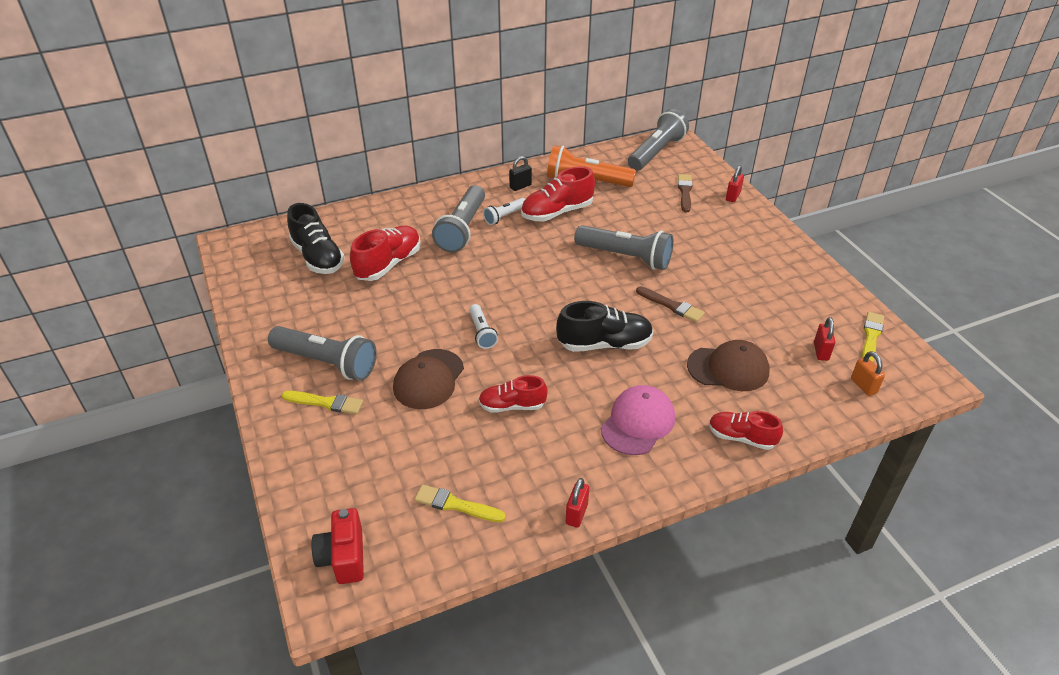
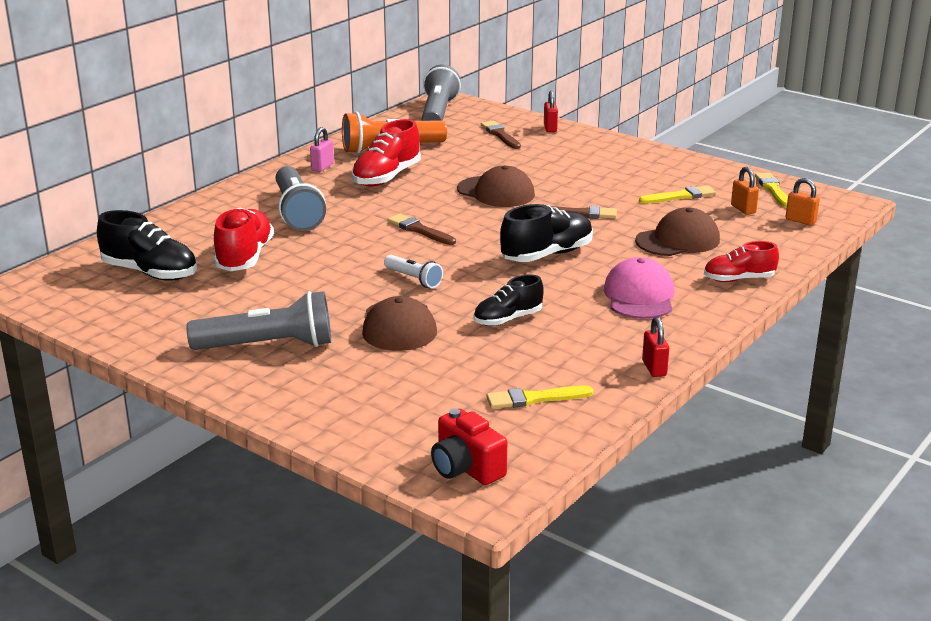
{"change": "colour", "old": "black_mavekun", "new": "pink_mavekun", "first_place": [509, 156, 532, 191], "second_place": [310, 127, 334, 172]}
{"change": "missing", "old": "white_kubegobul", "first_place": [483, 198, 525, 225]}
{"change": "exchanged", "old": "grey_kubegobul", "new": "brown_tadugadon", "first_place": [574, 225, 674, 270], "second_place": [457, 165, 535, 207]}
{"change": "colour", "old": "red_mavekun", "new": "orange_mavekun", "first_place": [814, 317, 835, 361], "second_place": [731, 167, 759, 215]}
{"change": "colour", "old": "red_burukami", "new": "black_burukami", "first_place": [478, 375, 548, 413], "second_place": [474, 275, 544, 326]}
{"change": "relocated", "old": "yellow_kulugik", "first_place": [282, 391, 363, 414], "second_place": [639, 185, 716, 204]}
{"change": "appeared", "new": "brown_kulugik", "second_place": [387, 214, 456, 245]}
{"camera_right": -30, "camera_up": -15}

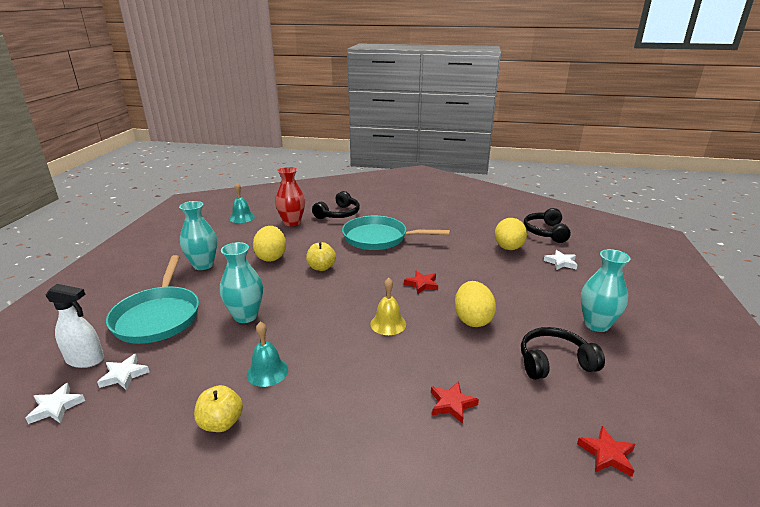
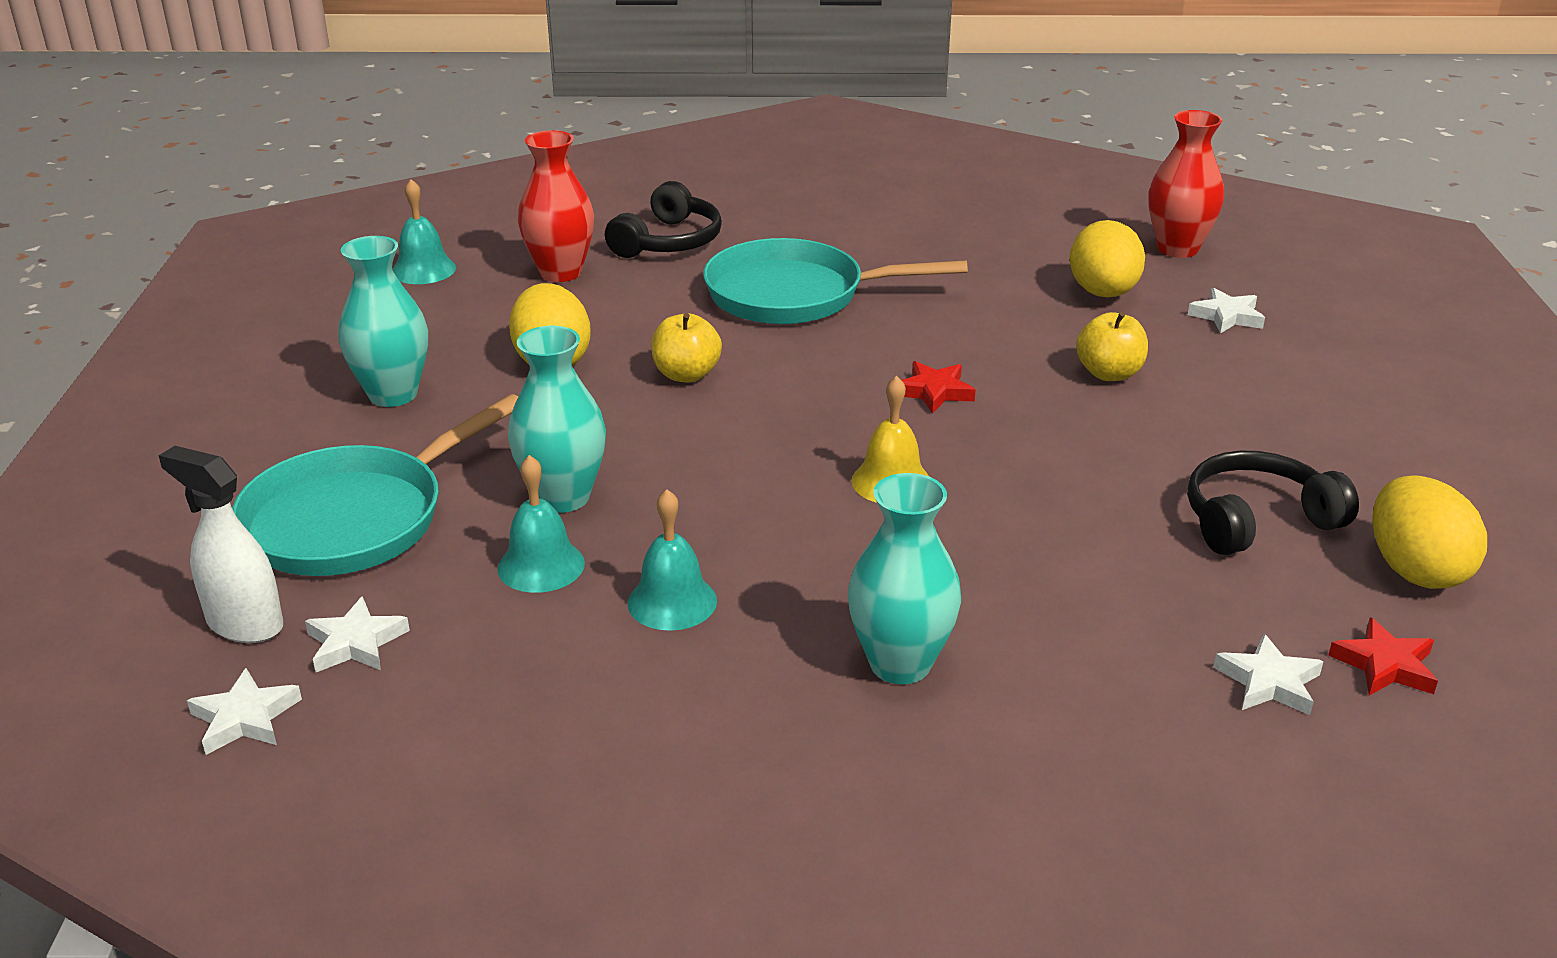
{"change": "exchanged", "old": "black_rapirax", "new": "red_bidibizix", "first_place": [524, 208, 571, 243], "second_place": [1148, 110, 1224, 258]}
{"change": "relocated", "old": "turquoise_bidibizix", "first_place": [581, 249, 631, 332], "second_place": [848, 473, 961, 684]}
{"change": "spun", "old": "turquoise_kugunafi", "first_place": [106, 255, 199, 344], "second_place": [232, 394, 518, 576], "degrees": 60}
{"change": "relocated", "old": "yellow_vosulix", "first_place": [455, 281, 496, 327], "second_place": [1373, 476, 1487, 589]}
{"change": "spun", "old": "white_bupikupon", "first_place": [46, 284, 104, 368], "second_place": [158, 446, 283, 643], "degrees": -150}
{"change": "missing", "old": "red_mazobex", "first_place": [431, 381, 479, 424]}
{"change": "relocated", "old": "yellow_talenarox", "first_place": [194, 385, 243, 432], "second_place": [1076, 312, 1148, 381]}
{"change": "appeared", "new": "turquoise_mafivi", "second_place": [497, 455, 585, 593]}
{"change": "appeared", "new": "white_mazobex", "second_place": [1213, 634, 1323, 715]}
{"camera_right": -10, "camera_up": 5}

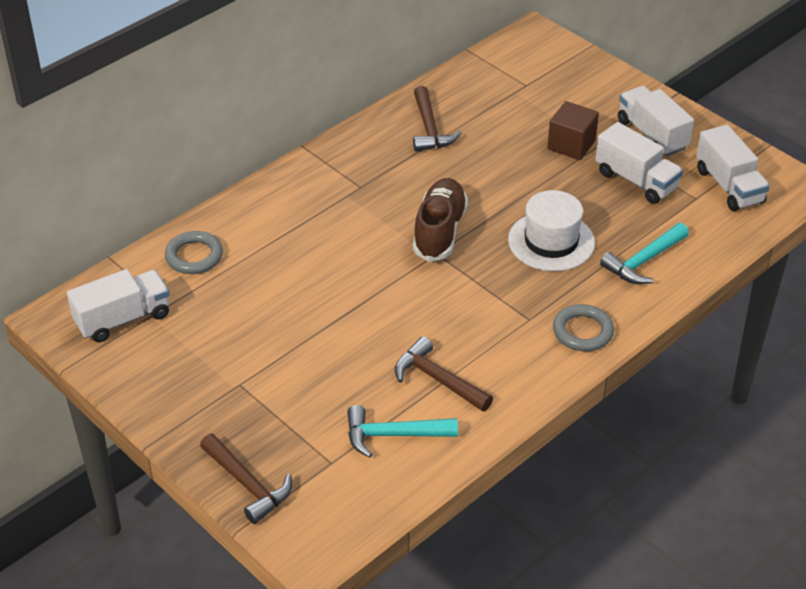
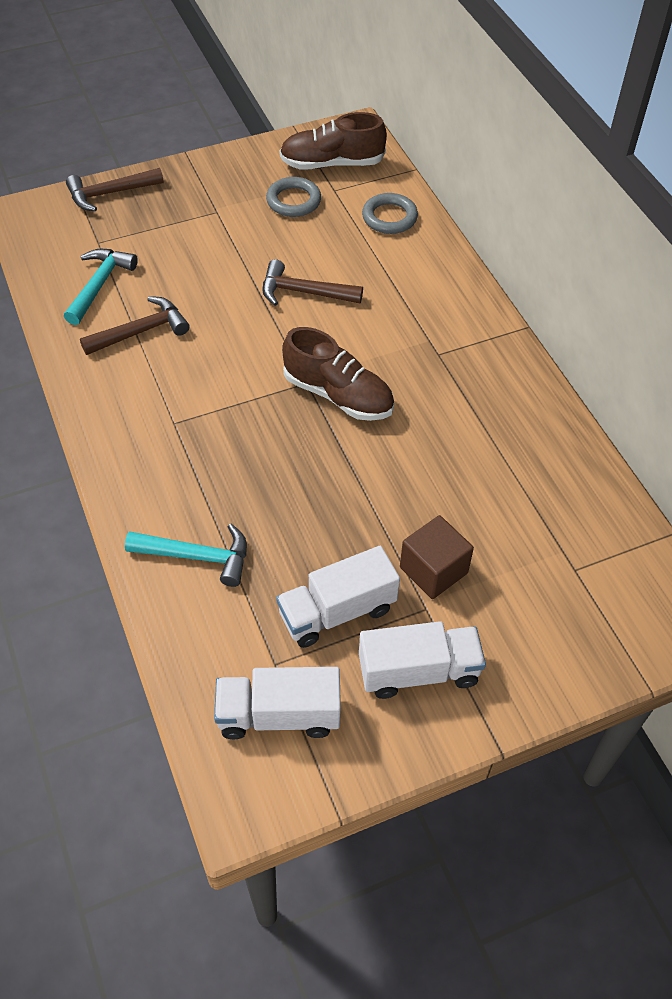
{"change": "relocated", "old": "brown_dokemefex", "first_place": [413, 86, 461, 152], "second_place": [262, 259, 363, 306]}
{"change": "missing", "old": "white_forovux", "first_place": [508, 190, 595, 271]}
{"change": "spun", "old": "turquoise_dokemefex", "first_place": [600, 223, 689, 284], "second_place": [125, 524, 247, 587], "degrees": 120}
{"change": "exchanged", "old": "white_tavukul", "new": "brown_burukami", "first_place": [67, 269, 170, 343], "second_place": [280, 112, 387, 169]}
{"change": "relocated", "old": "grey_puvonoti", "first_place": [553, 304, 614, 351], "second_place": [266, 177, 321, 217]}
{"camera_right": 110, "camera_up": 10}

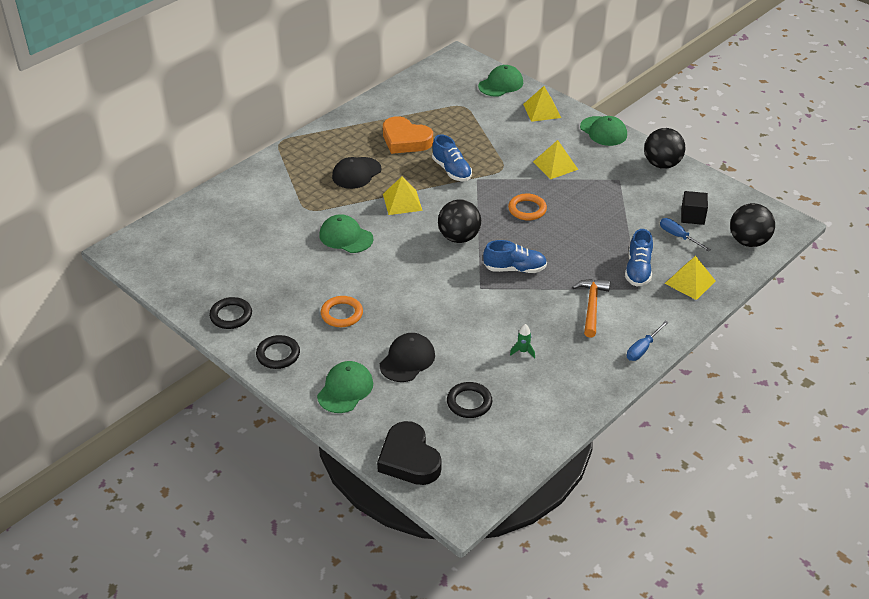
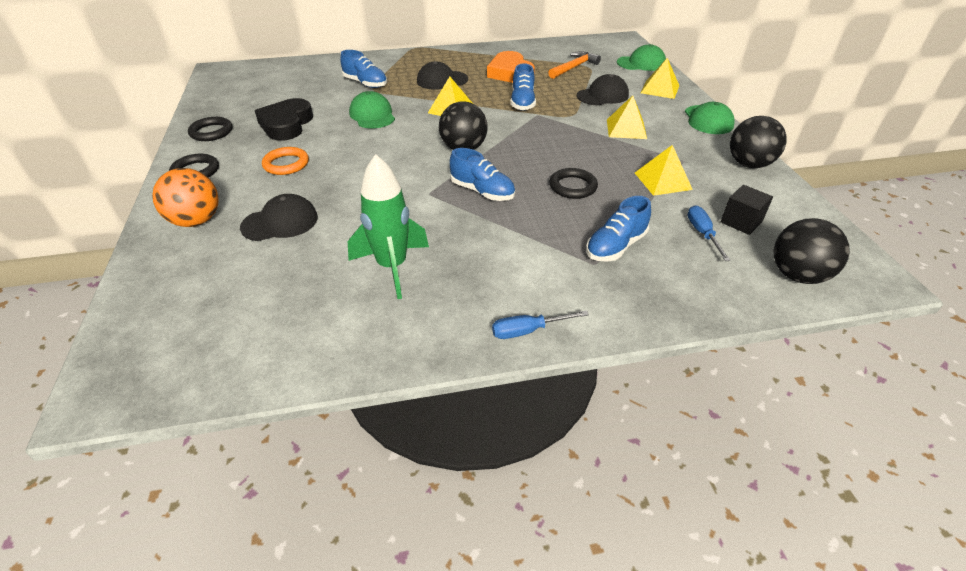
{"change": "missing", "old": "orange_puvonoti", "first_place": [508, 194, 547, 220]}
{"change": "relocated", "old": "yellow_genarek", "first_place": [665, 256, 716, 300], "second_place": [635, 145, 693, 196]}
{"change": "relocated", "old": "orange_dokemefex", "first_place": [572, 279, 610, 338], "second_place": [548, 51, 601, 79]}
{"change": "size", "old": "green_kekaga", "first_place": [510, 324, 535, 359], "second_place": [348, 154, 429, 299], "factor": 2.5}
{"change": "exchanged", "old": "green_tadugadon", "new": "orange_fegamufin", "first_place": [317, 361, 373, 413], "second_place": [152, 168, 219, 227]}
{"change": "relocated", "old": "black_puvonoti", "first_place": [447, 382, 492, 418], "second_place": [549, 168, 598, 199]}
{"change": "relocated", "old": "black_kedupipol", "first_place": [377, 421, 442, 485], "second_place": [255, 98, 313, 141]}
{"change": "appeared", "new": "blue_burukami", "second_place": [340, 50, 387, 88]}
{"change": "appeared", "new": "black_tadugadon", "second_place": [577, 74, 629, 106]}
{"camera_right": 35, "camera_up": 0}

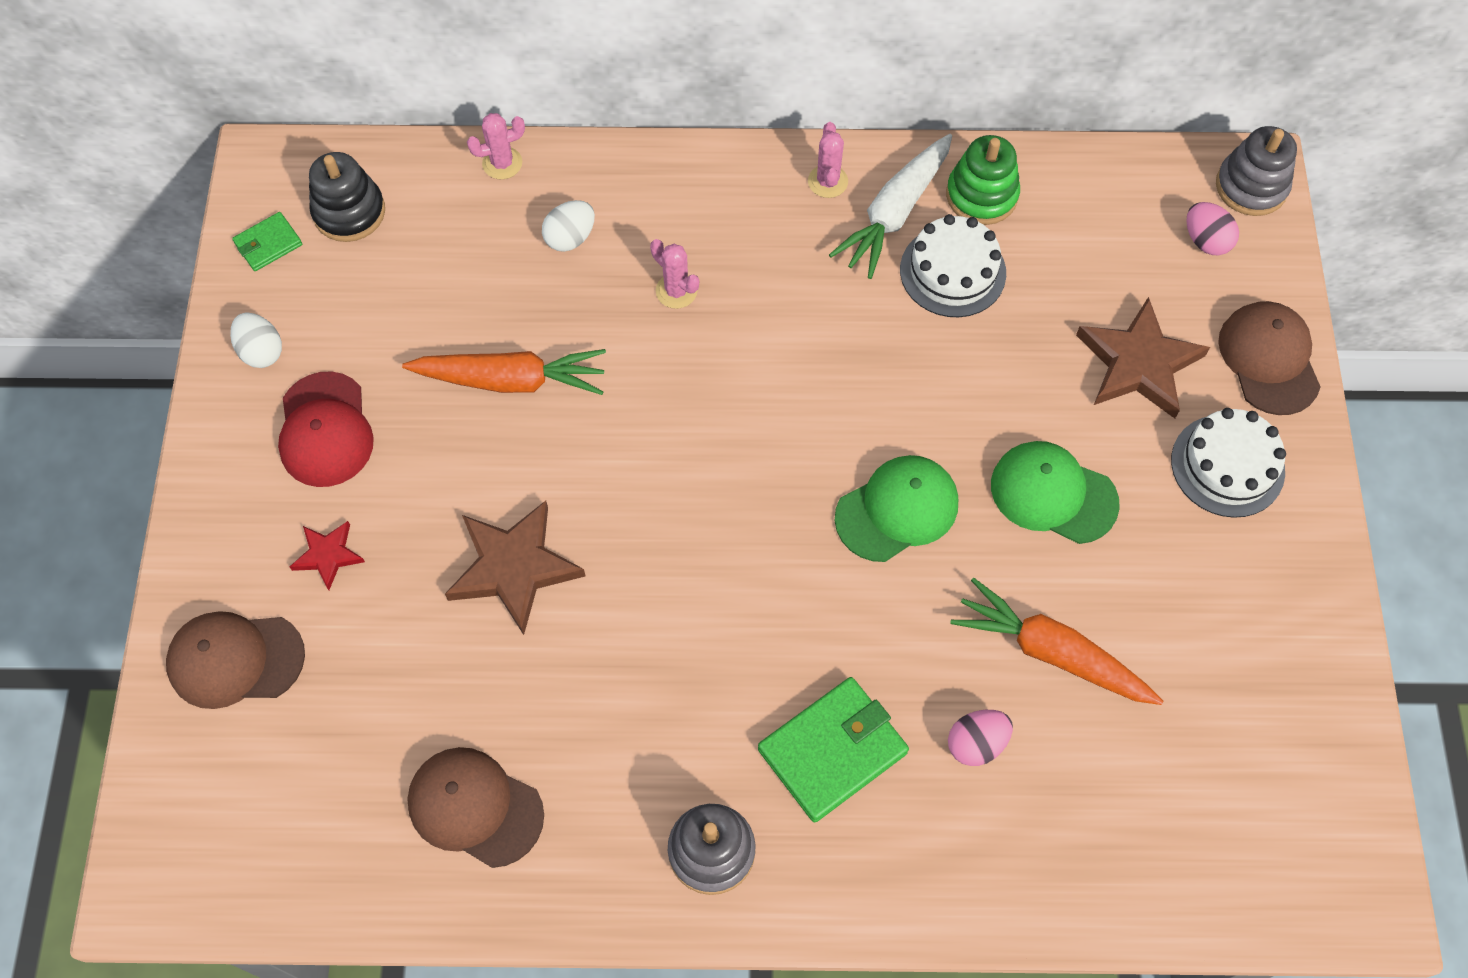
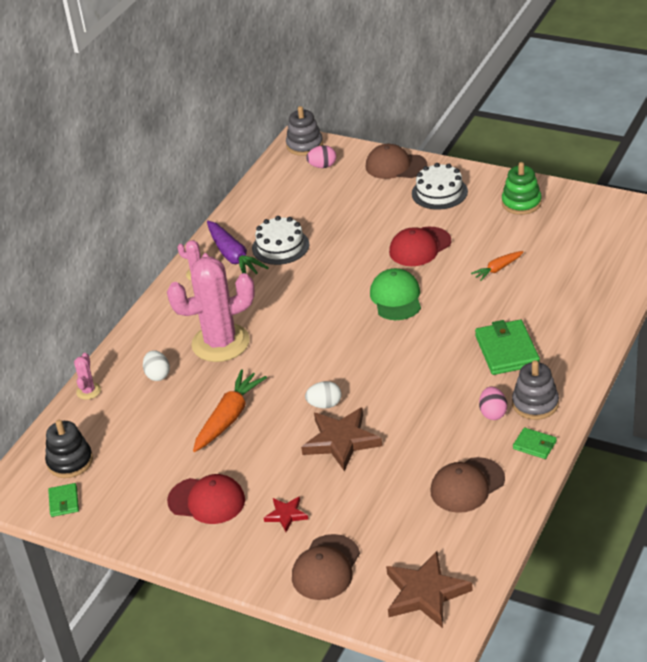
{"change": "colour", "old": "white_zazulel", "new": "purple_zazulel", "first_place": [829, 134, 952, 279], "second_place": [207, 221, 268, 274]}
{"change": "relocated", "old": "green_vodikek", "first_place": [946, 135, 1020, 225], "second_place": [502, 162, 542, 215]}
{"change": "size", "old": "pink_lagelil", "first_place": [650, 239, 699, 309], "second_place": [167, 257, 255, 362], "factor": 2.41}
{"change": "relocated", "old": "brown_mazobex", "first_place": [1076, 297, 1210, 419], "second_place": [386, 551, 473, 628]}
{"change": "relocated", "old": "white_vosulix", "first_place": [230, 312, 282, 368], "second_place": [305, 381, 341, 409]}
{"change": "colour", "old": "green_tadugadon", "new": "red_tadugadon", "first_place": [991, 441, 1120, 544], "second_place": [389, 227, 451, 266]}
{"change": "size", "old": "orange_zazulel", "first_place": [950, 578, 1163, 705], "second_place": [471, 251, 524, 281], "factor": 0.56}
{"change": "relocated", "old": "pink_vosulix", "first_place": [948, 710, 1013, 766], "second_place": [479, 387, 507, 420]}
{"change": "appeared", "new": "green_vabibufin", "second_place": [513, 427, 557, 459]}
{"camera_right": -60, "camera_up": -25}

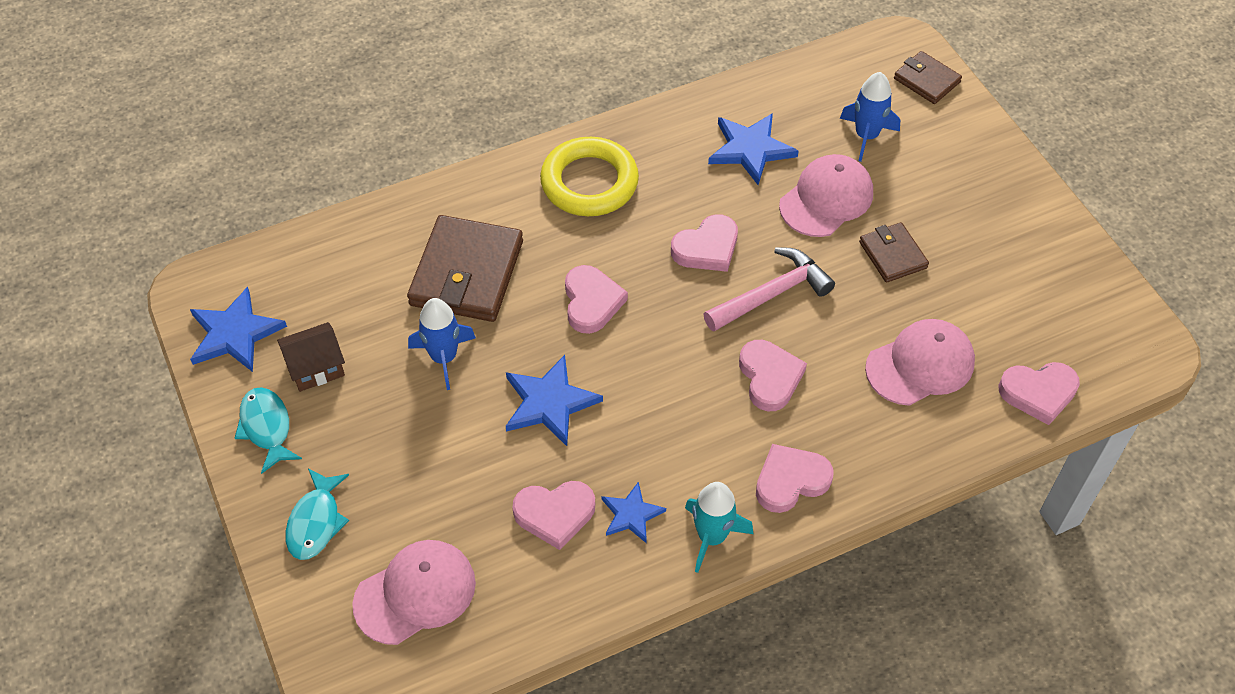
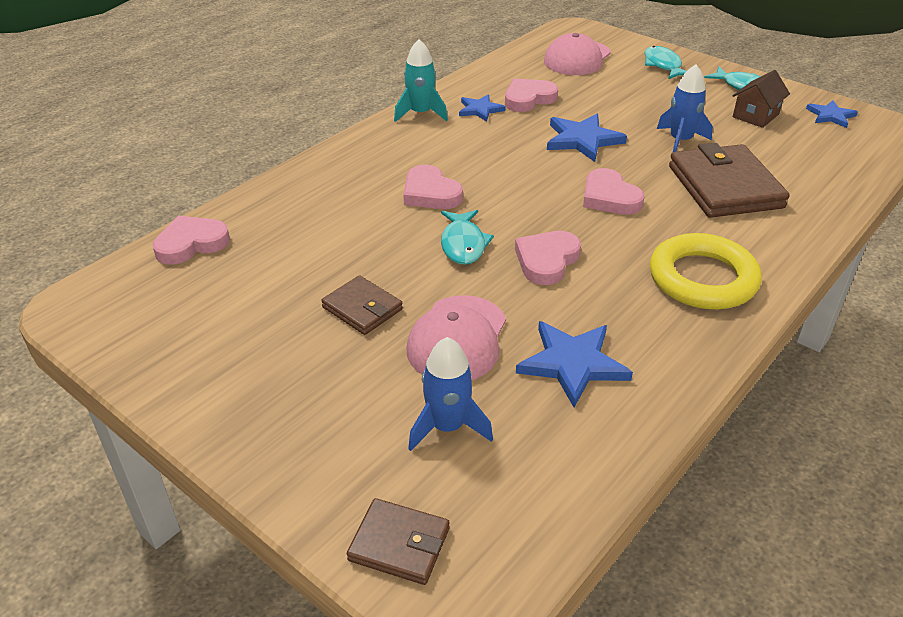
{"change": "exchanged", "old": "pink_dokemefex", "new": "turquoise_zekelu", "first_place": [703, 247, 835, 331], "second_place": [441, 210, 494, 265]}
{"change": "size", "old": "blue_mazobex", "first_place": [190, 287, 287, 372], "second_place": [806, 100, 858, 128], "factor": 0.62}
{"change": "missing", "old": "pink_tadugadon", "first_place": [865, 319, 975, 406]}
{"change": "missing", "old": "pink_kedupipol", "first_place": [756, 444, 833, 513]}
{"camera_right": 155, "camera_up": -15}

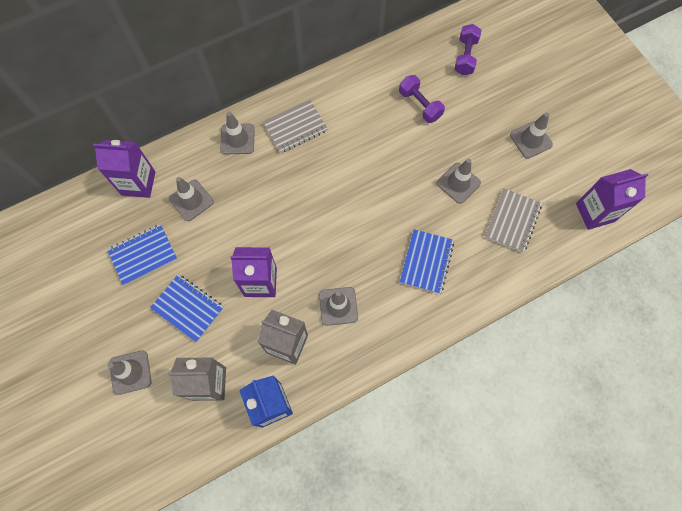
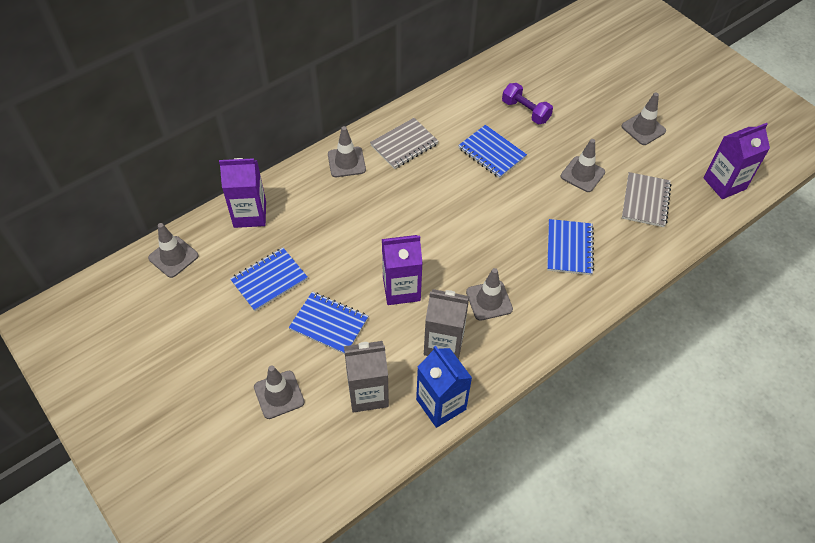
{"change": "missing", "old": "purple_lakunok", "first_place": [454, 24, 481, 75]}
{"change": "relocated", "old": "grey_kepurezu", "first_place": [169, 177, 214, 221], "second_place": [148, 223, 199, 278]}
{"change": "appeared", "new": "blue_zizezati", "second_place": [458, 125, 527, 178]}
{"camera_right": -10, "camera_up": -15}

